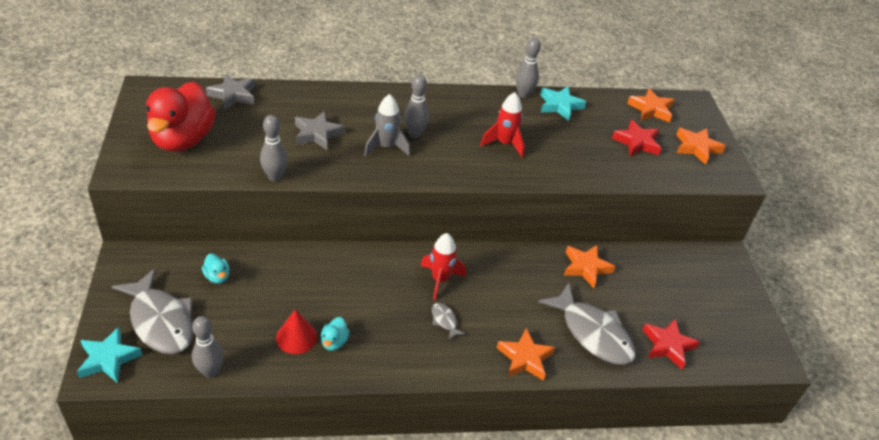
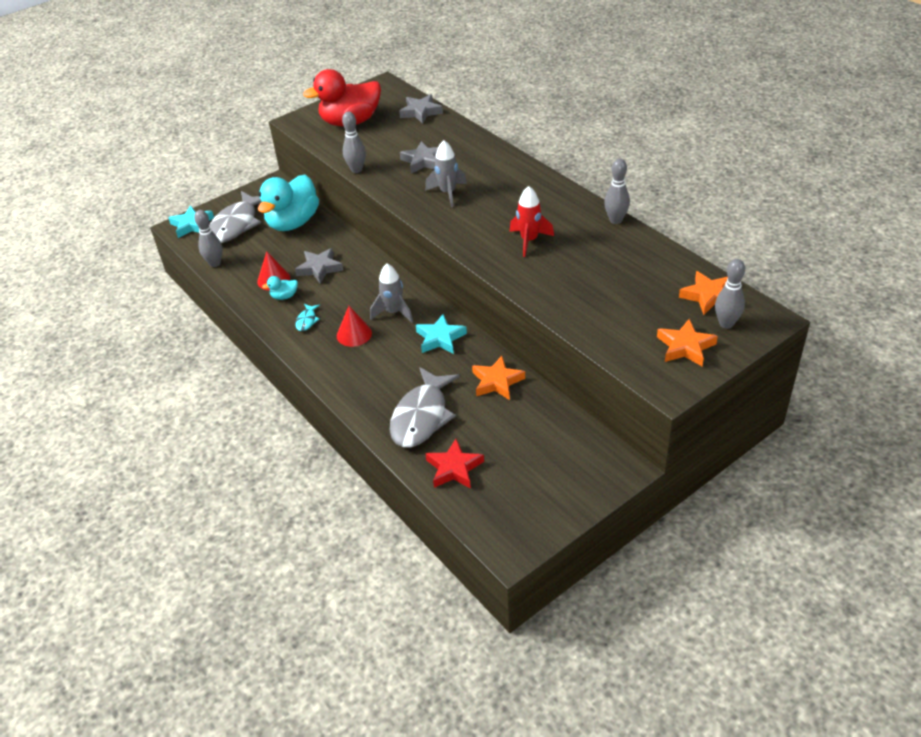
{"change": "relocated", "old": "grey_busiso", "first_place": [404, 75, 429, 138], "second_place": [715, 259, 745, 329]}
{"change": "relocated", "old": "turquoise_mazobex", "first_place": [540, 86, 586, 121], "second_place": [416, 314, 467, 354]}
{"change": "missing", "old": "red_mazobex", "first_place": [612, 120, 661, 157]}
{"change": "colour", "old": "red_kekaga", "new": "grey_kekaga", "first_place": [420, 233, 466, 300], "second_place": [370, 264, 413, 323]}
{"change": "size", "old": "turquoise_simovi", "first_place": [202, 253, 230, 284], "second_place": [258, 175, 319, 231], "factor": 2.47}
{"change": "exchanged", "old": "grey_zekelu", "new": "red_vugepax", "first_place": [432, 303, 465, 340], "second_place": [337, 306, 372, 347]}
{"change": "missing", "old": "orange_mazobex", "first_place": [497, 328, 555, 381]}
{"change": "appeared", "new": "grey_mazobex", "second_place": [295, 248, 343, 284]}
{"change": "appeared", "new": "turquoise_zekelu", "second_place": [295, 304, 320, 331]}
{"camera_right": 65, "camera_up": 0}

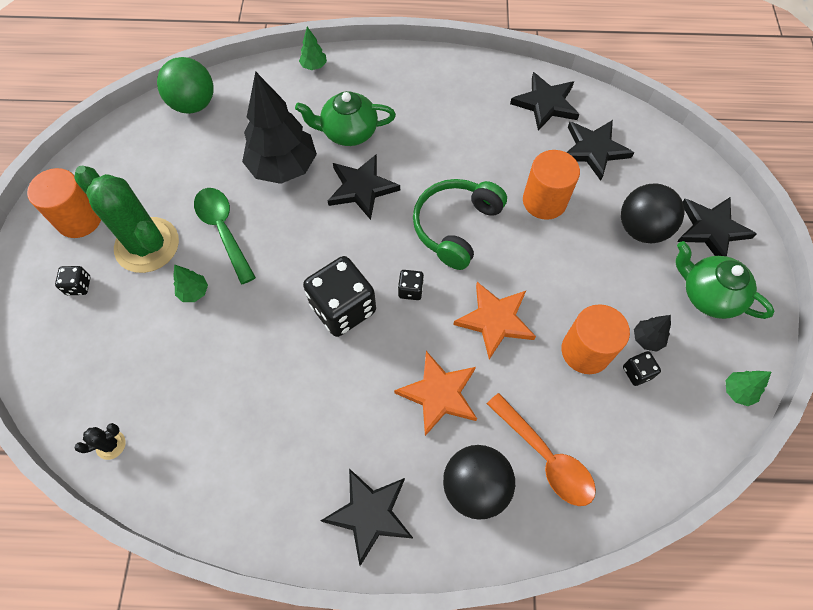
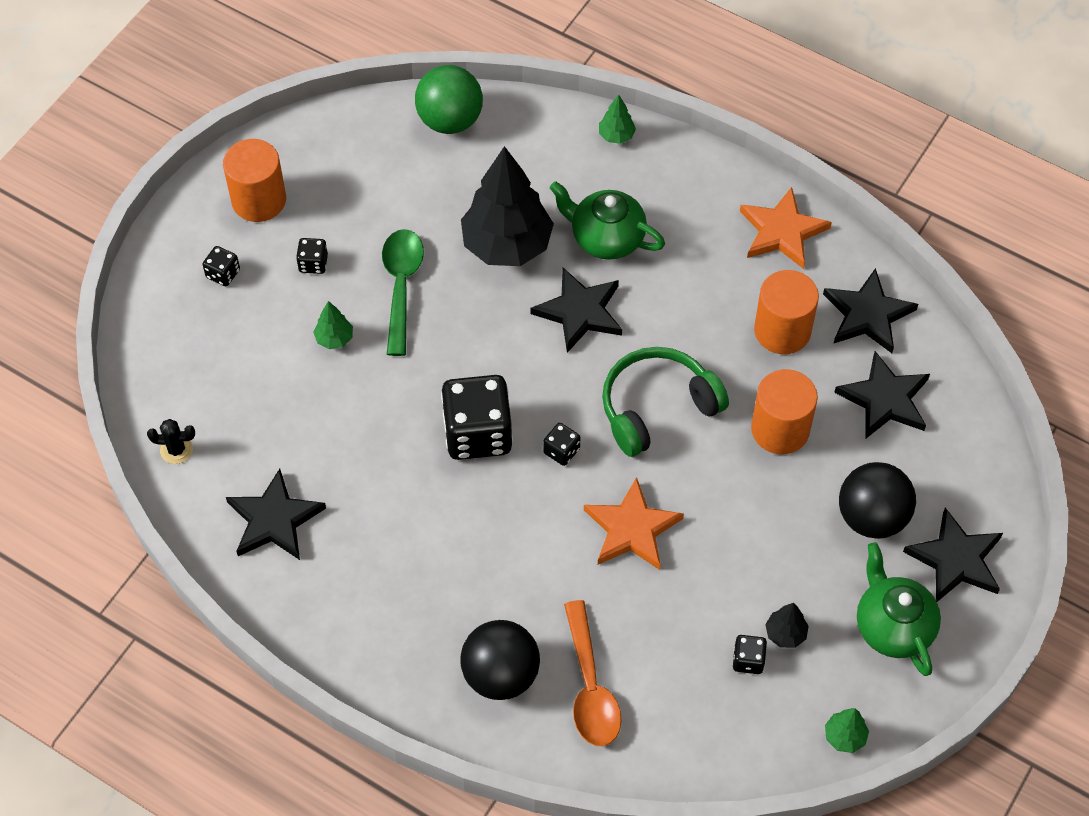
{"change": "exchanged", "old": "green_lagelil", "new": "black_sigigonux", "first_place": [74, 166, 179, 273], "second_place": [296, 238, 328, 274]}
{"change": "relocated", "old": "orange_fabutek", "first_place": [562, 304, 630, 374], "second_place": [754, 270, 819, 354]}
{"change": "relocated", "old": "orange_mazobex", "first_place": [394, 351, 477, 436], "second_place": [740, 187, 832, 269]}
{"change": "relocated", "old": "black_mazobex", "first_place": [320, 468, 413, 566], "second_place": [226, 469, 326, 560]}
{"camera_right": 30, "camera_up": -5}

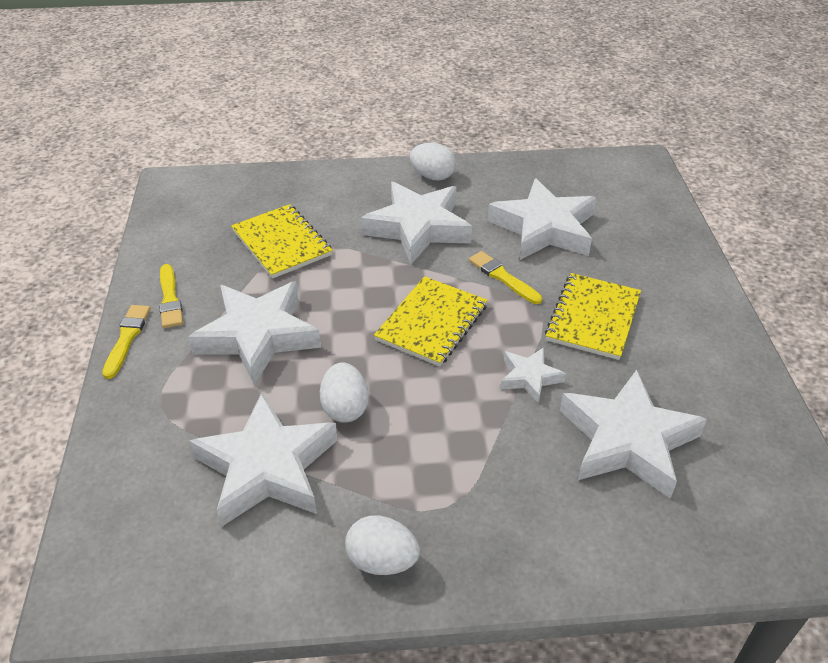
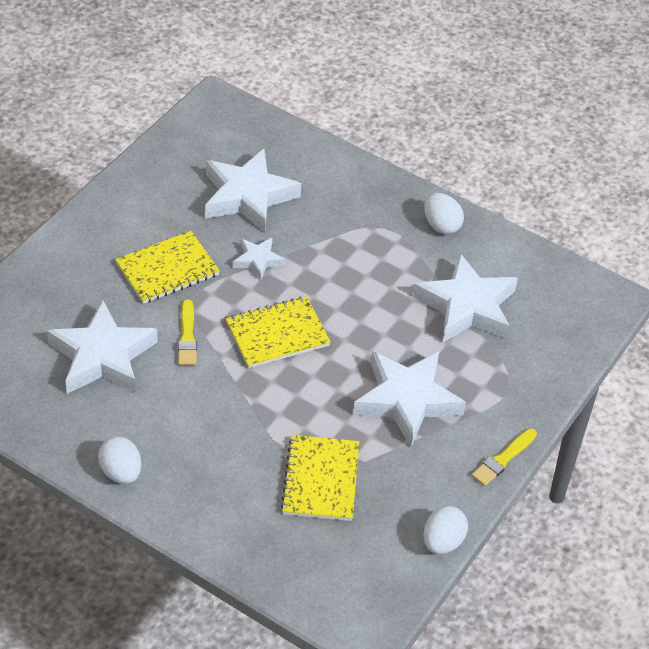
{"change": "missing", "old": "white_mazobex", "first_place": [361, 182, 472, 264]}
{"change": "missing", "old": "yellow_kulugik", "first_place": [159, 264, 183, 328]}
{"change": "relocated", "old": "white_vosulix", "first_place": [320, 362, 369, 423], "second_place": [423, 506, 468, 554]}
{"camera_right": -145, "camera_up": 5}

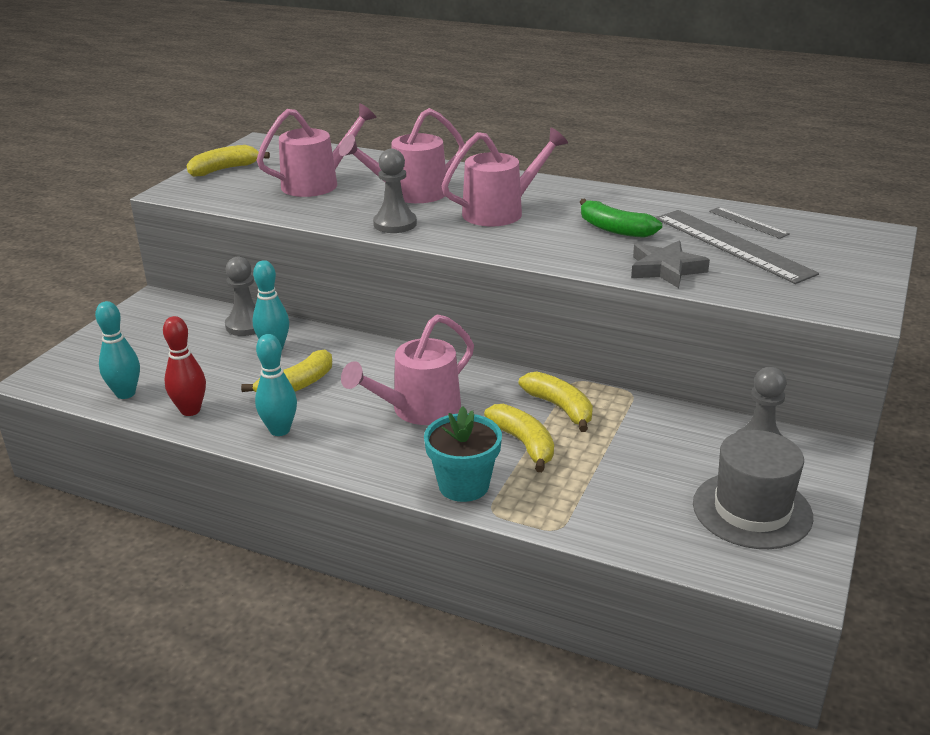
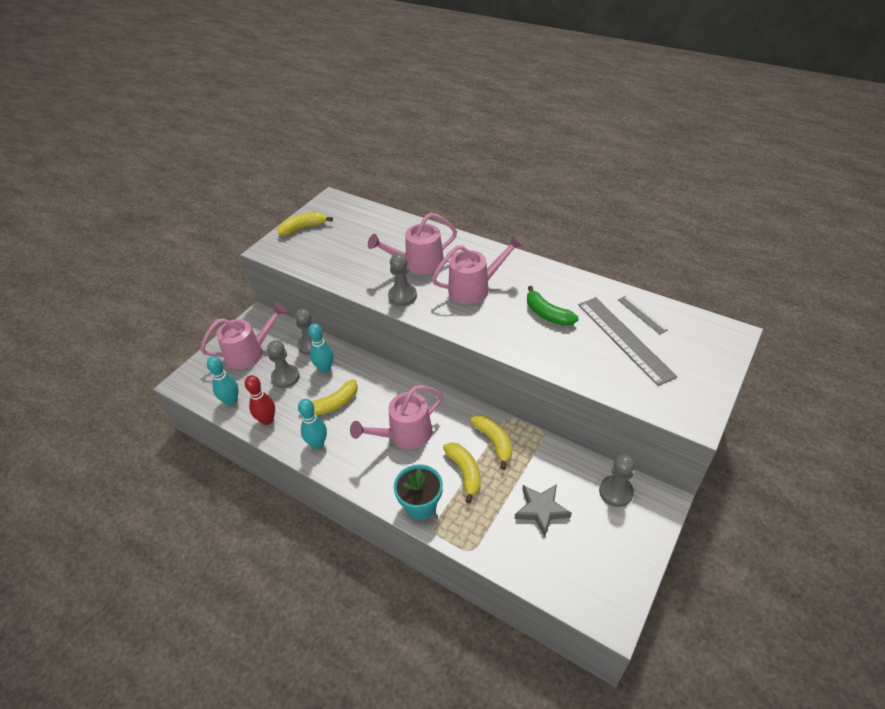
{"change": "relocated", "old": "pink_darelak", "first_place": [257, 103, 377, 197], "second_place": [200, 303, 287, 369]}
{"change": "relocated", "old": "grey_mazobex", "first_place": [631, 240, 710, 288], "second_place": [515, 484, 572, 537]}
{"change": "missing", "old": "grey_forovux", "first_place": [693, 430, 813, 549]}
{"change": "appeared", "new": "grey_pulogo", "second_place": [267, 340, 299, 388]}
{"camera_right": 10, "camera_up": 15}

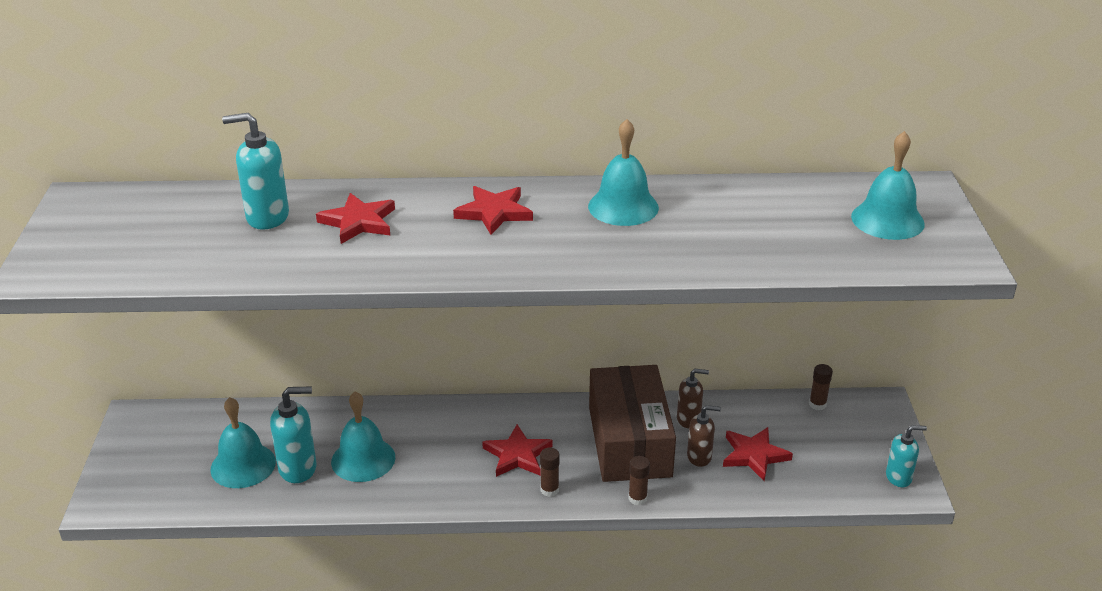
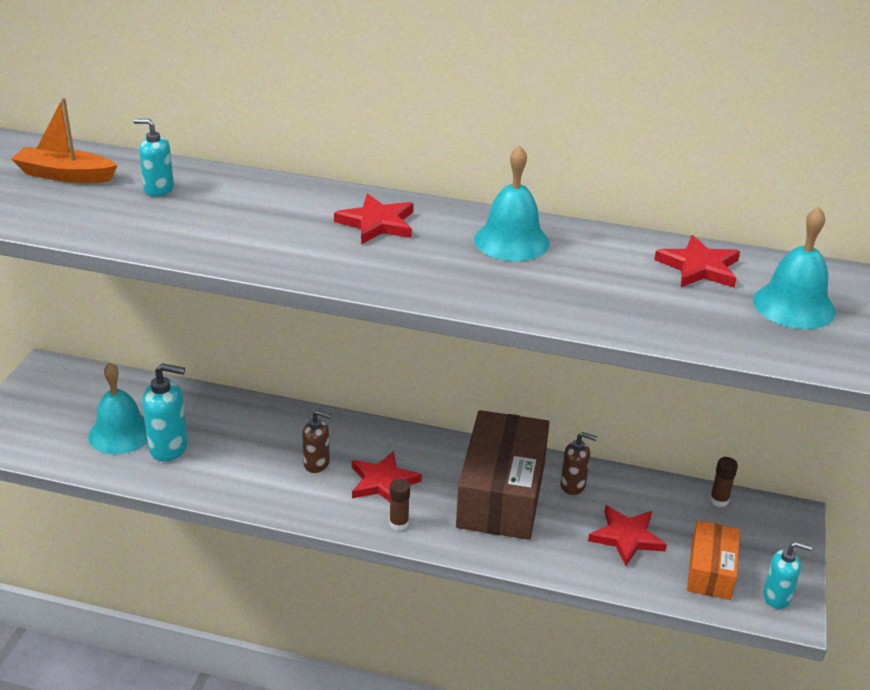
{"change": "size", "old": "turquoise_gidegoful", "first_place": [222, 113, 289, 230], "second_place": [133, 119, 174, 196], "factor": 0.65}
{"change": "relocated", "old": "red_mazobex", "first_place": [316, 193, 395, 244], "second_place": [654, 235, 740, 288]}
{"change": "missing", "old": "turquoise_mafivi", "first_place": [331, 391, 395, 482]}
{"change": "relocated", "old": "brown_gidegoful", "first_place": [687, 405, 721, 467], "second_place": [302, 410, 332, 473]}
{"change": "missing", "old": "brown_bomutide", "first_place": [628, 456, 650, 506]}
{"change": "appeared", "new": "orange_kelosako", "second_place": [11, 98, 118, 183]}
{"change": "appeared", "new": "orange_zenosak", "second_place": [687, 520, 740, 600]}
{"camera_right": 15, "camera_up": 0}

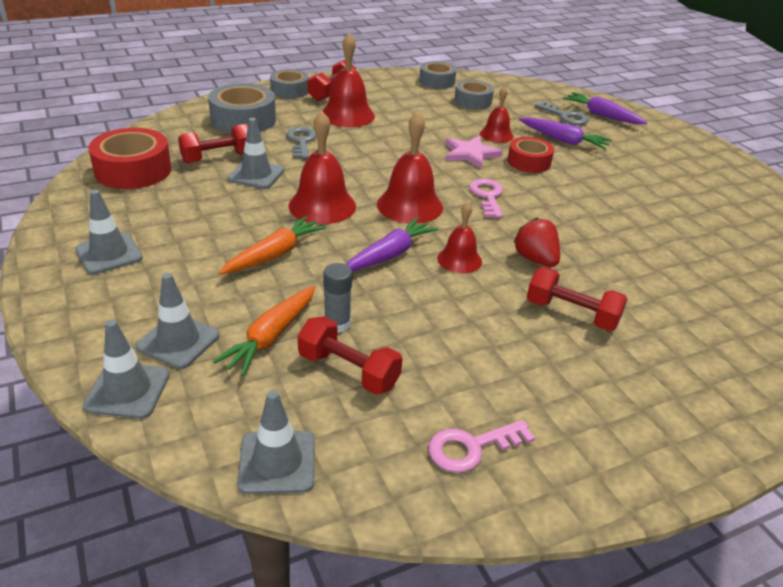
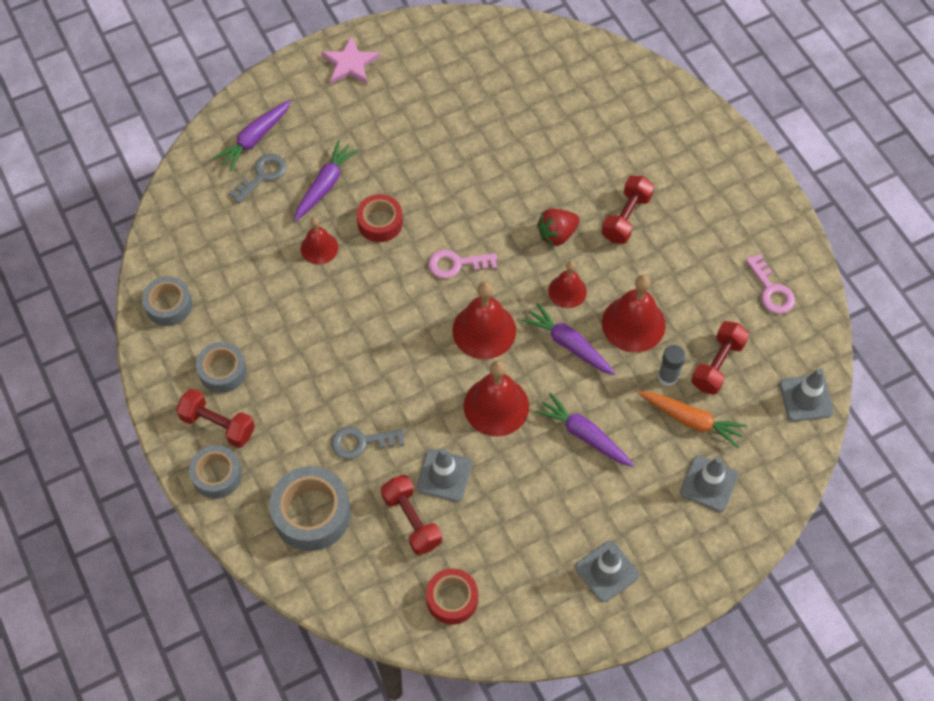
{"change": "relocated", "old": "red_mafivi", "first_place": [323, 33, 375, 127], "second_place": [602, 275, 666, 352]}
{"change": "relocated", "old": "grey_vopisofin", "first_place": [454, 80, 494, 109], "second_place": [196, 342, 247, 393]}
{"change": "size", "old": "red_vopisofin", "first_place": [88, 128, 172, 189], "second_place": [426, 568, 478, 625], "factor": 0.64}
{"change": "relocated", "old": "pink_mazobex", "first_place": [445, 136, 503, 169], "second_place": [321, 36, 380, 84]}
{"change": "colour", "old": "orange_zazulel", "new": "purple_zazulel", "first_place": [219, 216, 326, 275], "second_place": [535, 393, 634, 467]}
{"change": "missing", "old": "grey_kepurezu", "first_place": [83, 320, 170, 419]}
{"camera_right": -90, "camera_up": 25}

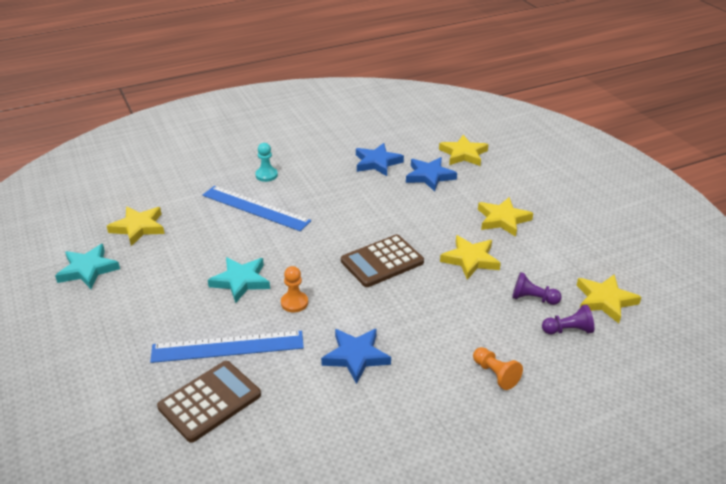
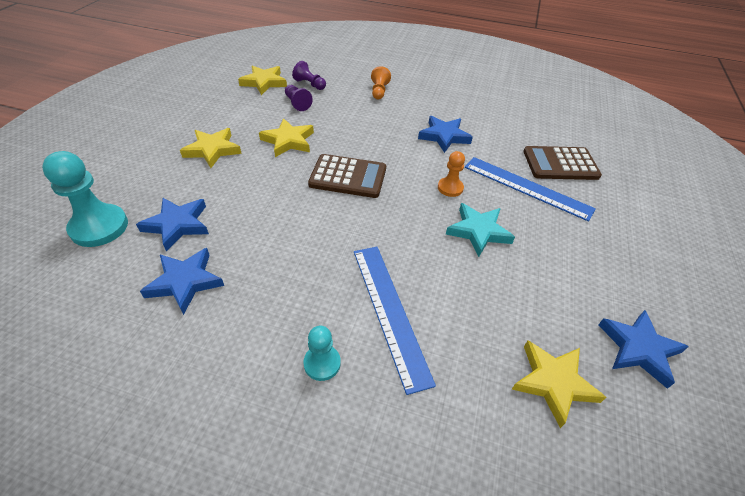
{"change": "exchanged", "old": "yellow_mazobex", "new": "turquoise_pulogo", "first_place": [439, 135, 489, 166], "second_place": [42, 151, 128, 247]}
{"change": "colour", "old": "turquoise_mazobex", "new": "blue_mazobex", "first_place": [55, 244, 120, 289], "second_place": [598, 310, 689, 389]}
{"camera_right": -140, "camera_up": 10}

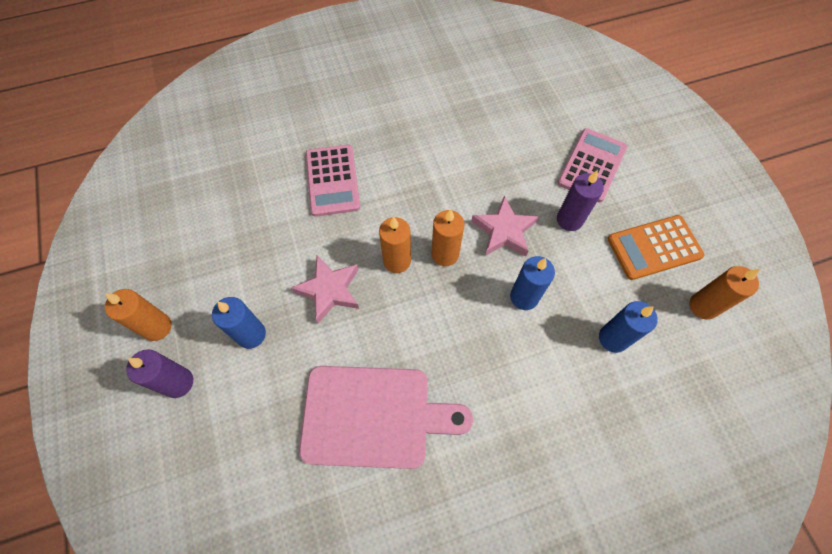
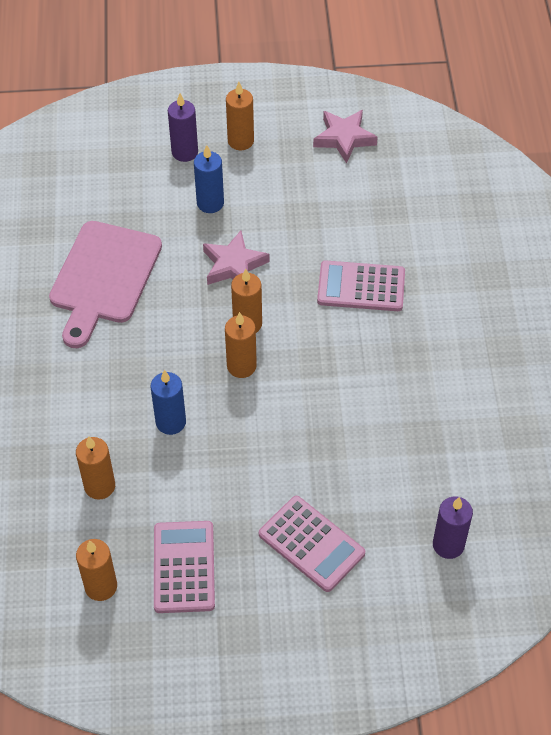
{"change": "relocated", "old": "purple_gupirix", "first_place": [557, 170, 604, 231], "second_place": [433, 496, 473, 559]}
{"change": "relocated", "old": "pink_mazobex", "first_place": [471, 196, 539, 257], "second_place": [313, 110, 378, 164]}
{"change": "colour", "old": "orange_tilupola", "new": "pink_tilupola", "first_place": [608, 215, 705, 280], "second_place": [154, 521, 215, 613]}
{"change": "colour", "old": "blue_gupirix", "new": "orange_gupirix", "first_place": [599, 301, 658, 353], "second_place": [76, 436, 115, 500]}
{"camera_right": 105, "camera_up": -10}

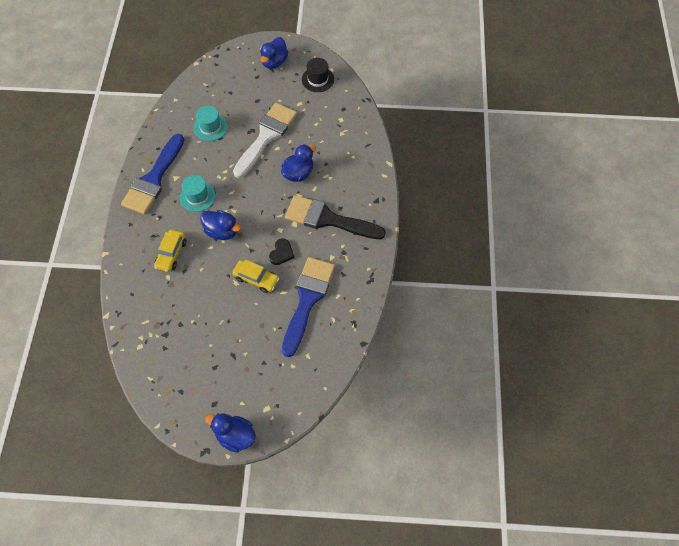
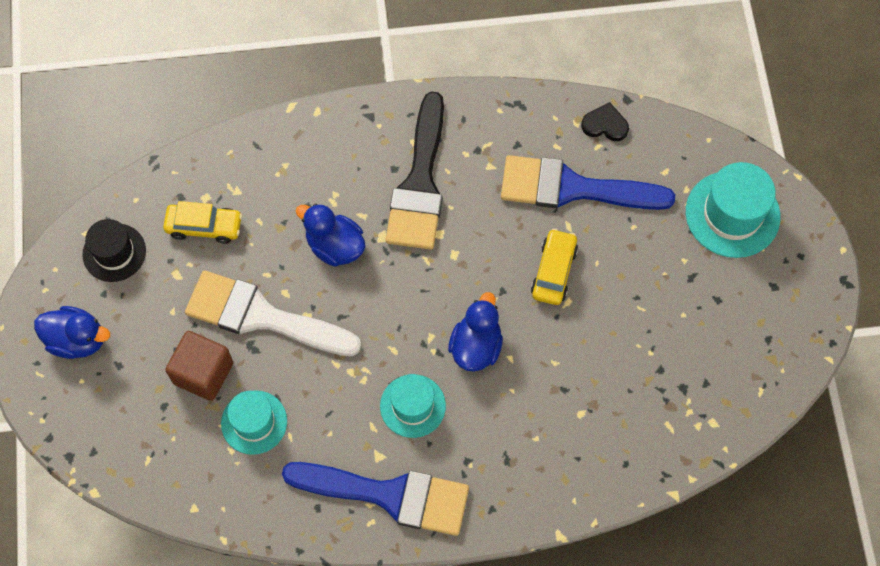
{"change": "relocated", "old": "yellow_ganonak", "first_place": [154, 230, 187, 272], "second_place": [163, 201, 242, 244]}
{"change": "relocated", "old": "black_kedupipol", "first_place": [269, 238, 294, 265], "second_place": [581, 102, 629, 141]}
{"change": "missing", "old": "blue_simovi", "first_place": [205, 413, 256, 453]}
{"change": "appeared", "new": "turquoise_forovux", "second_place": [686, 162, 780, 258]}
{"change": "appeared", "new": "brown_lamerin", "second_place": [165, 331, 233, 401]}
{"camera_right": -100, "camera_up": 5}

